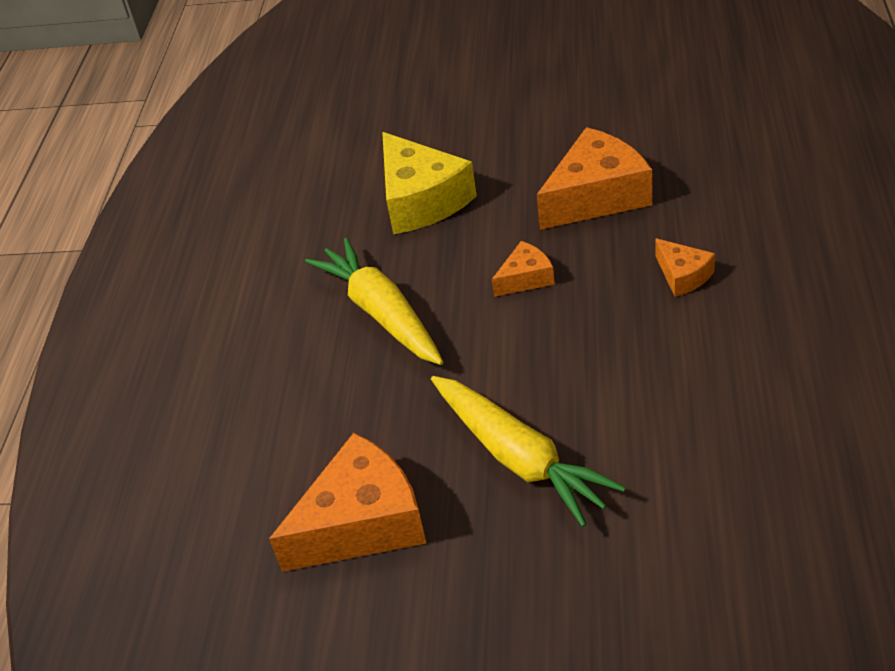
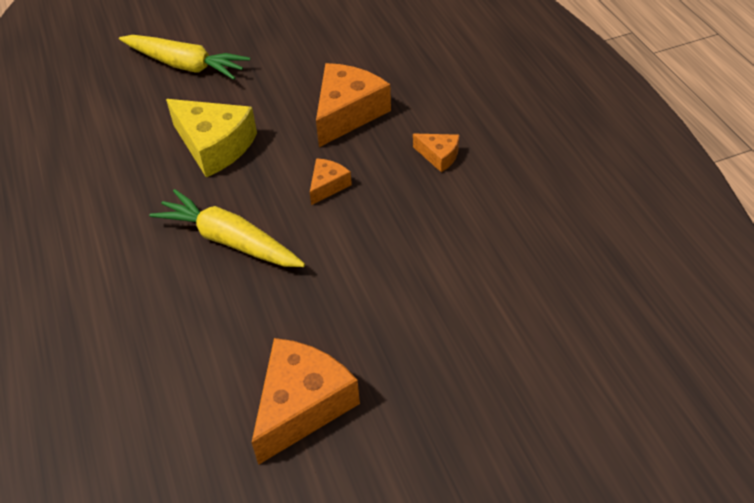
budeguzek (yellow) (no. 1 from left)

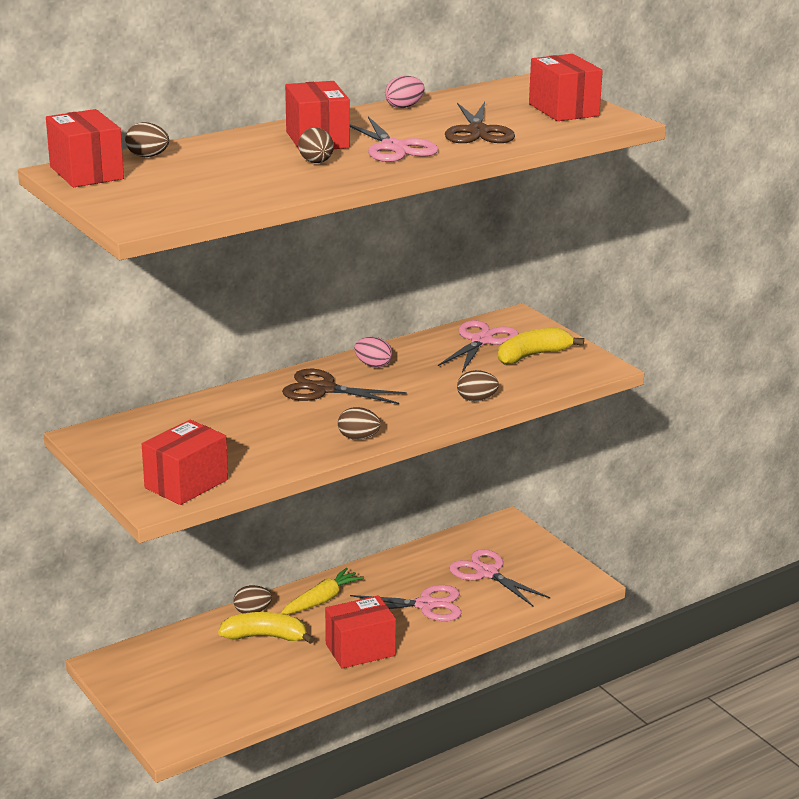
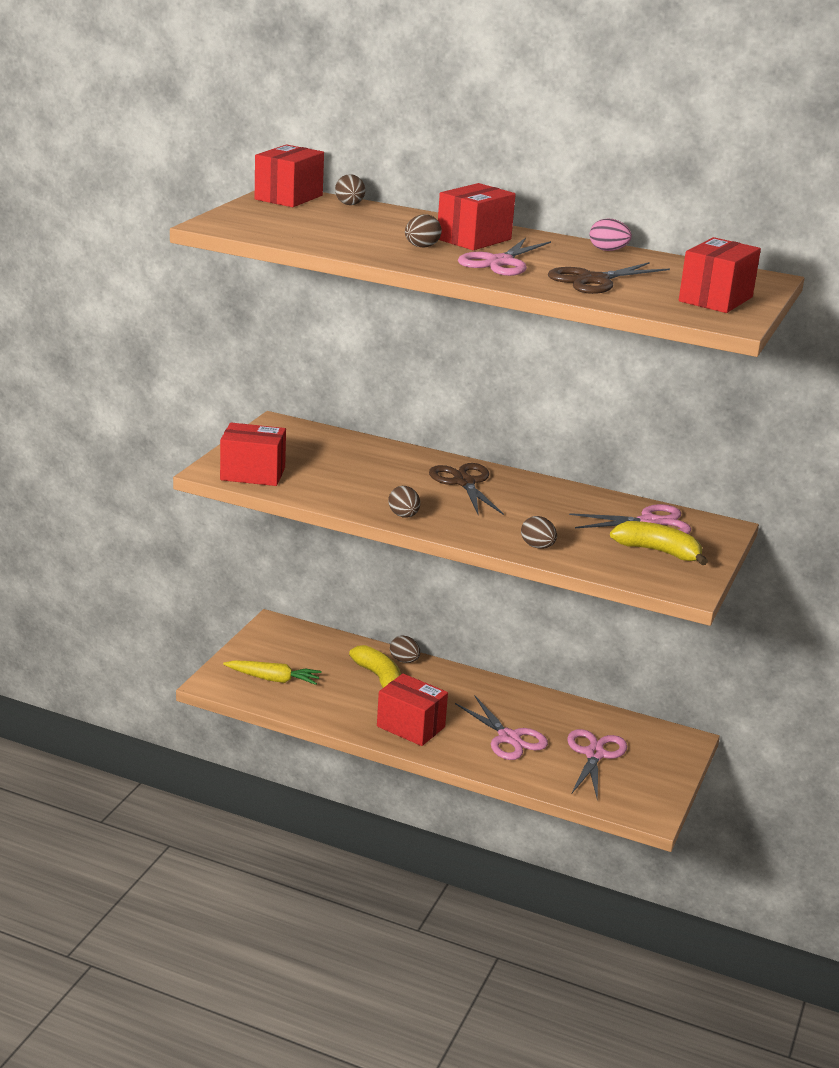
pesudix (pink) (no. 1 from left in the first image)
budeguzek (yellow)

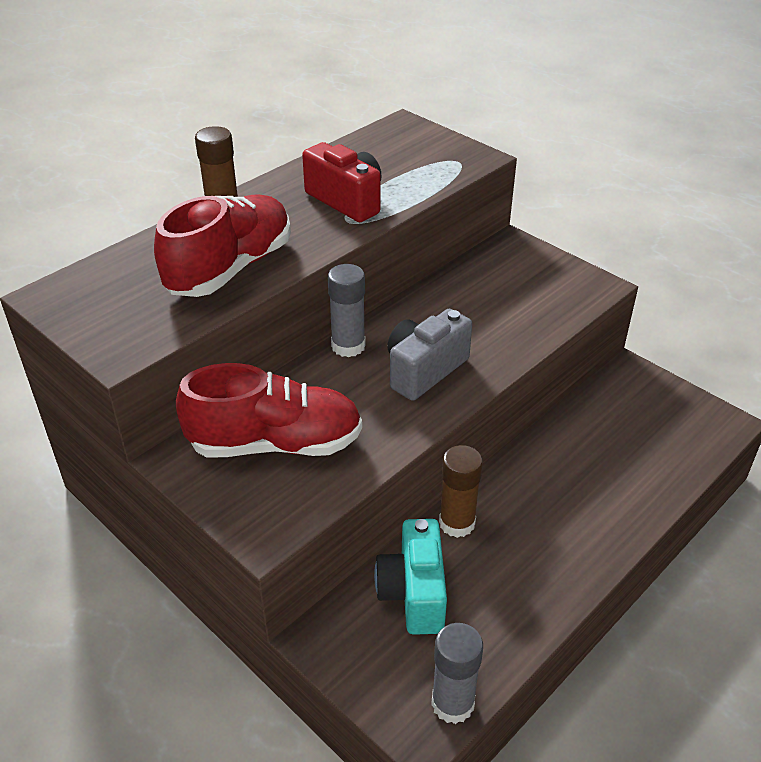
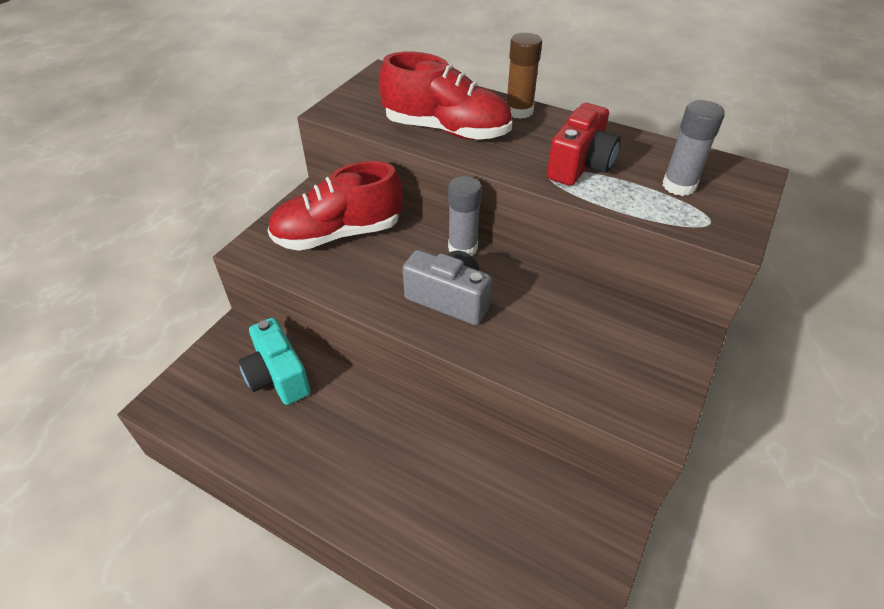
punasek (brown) (no. 2 from left in the first image)
punasek (grey) (no. 2 from left)
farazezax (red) (no. 1 from left)
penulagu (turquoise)

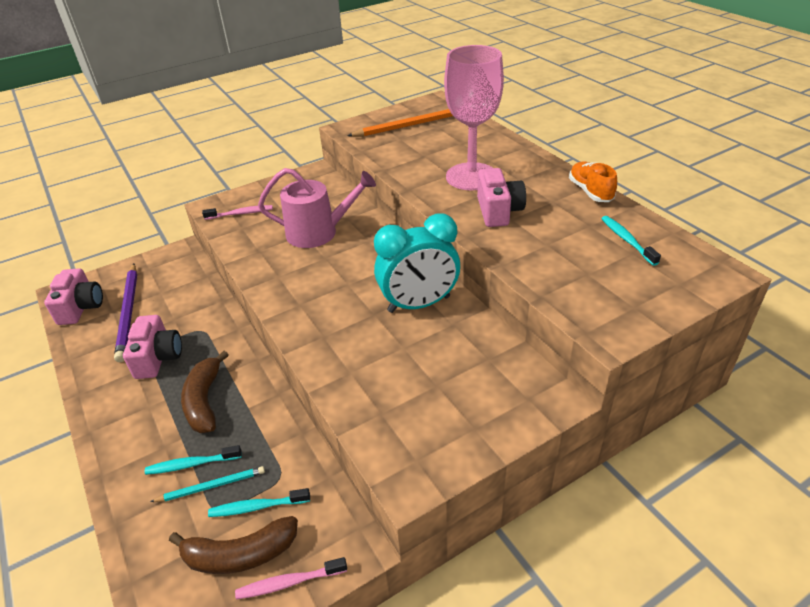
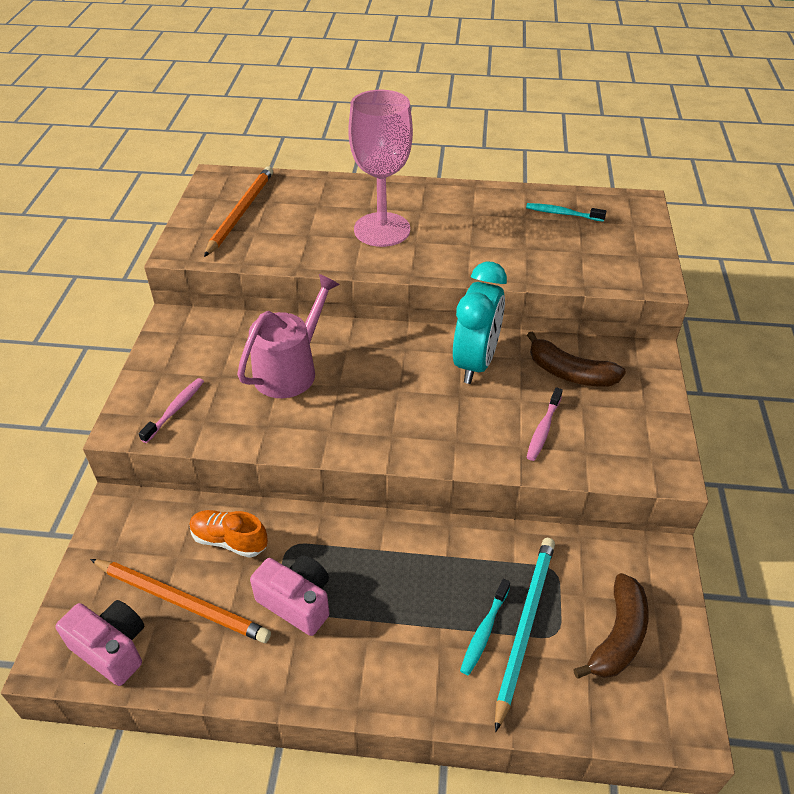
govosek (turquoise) (no. 2 from left in the first image)
penulagu (pink) (no. 3 from left in the first image)
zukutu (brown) (no. 1 from left)
govosek (pink) (no. 2 from left)
farazezax (orange)
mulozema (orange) (no. 1 from left)
mulozema (turquoise)

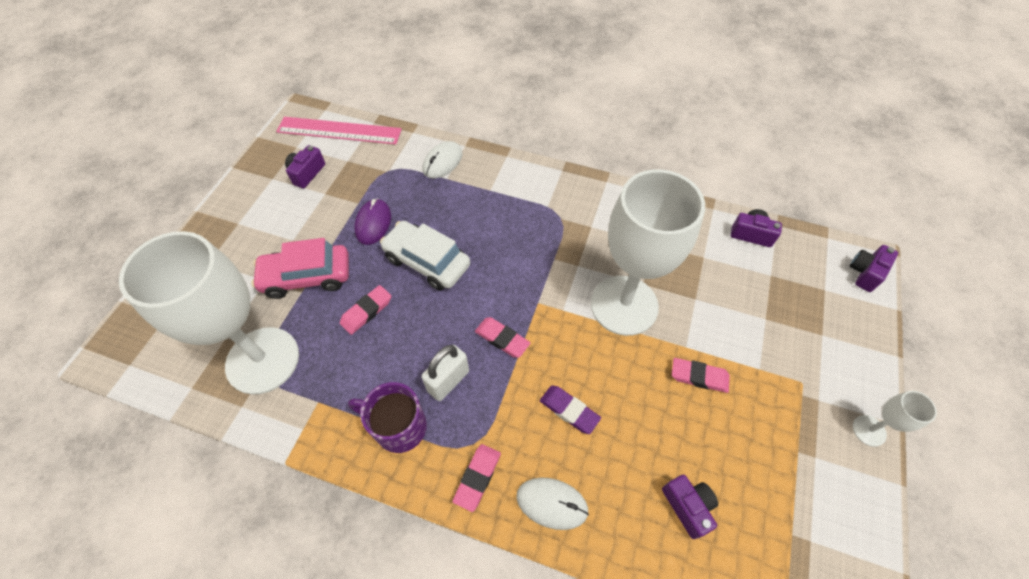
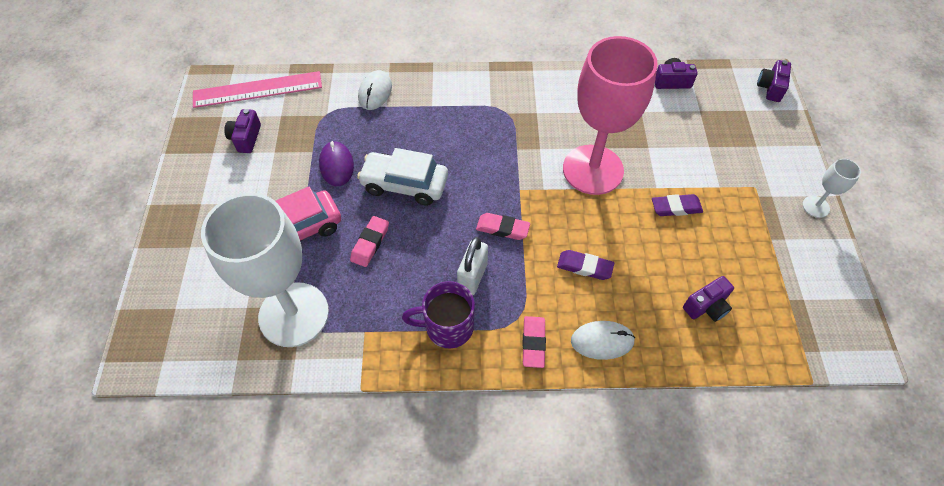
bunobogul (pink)
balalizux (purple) (no. 2 from left)
penulagu (purple) (no. 3 from left)

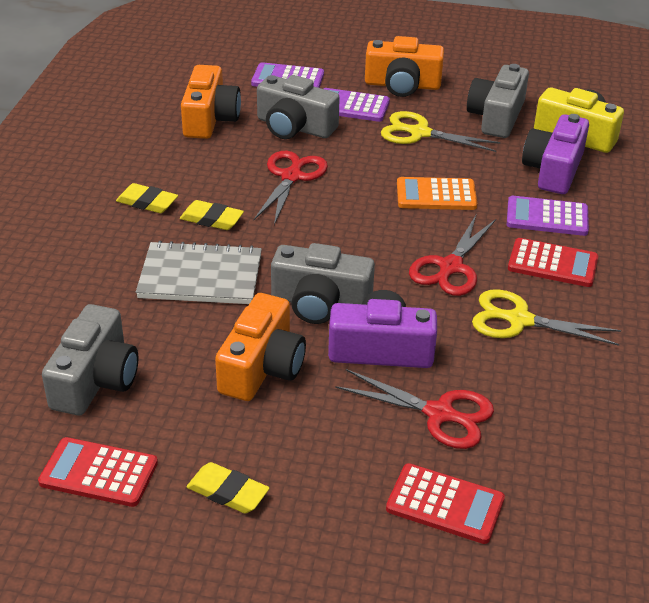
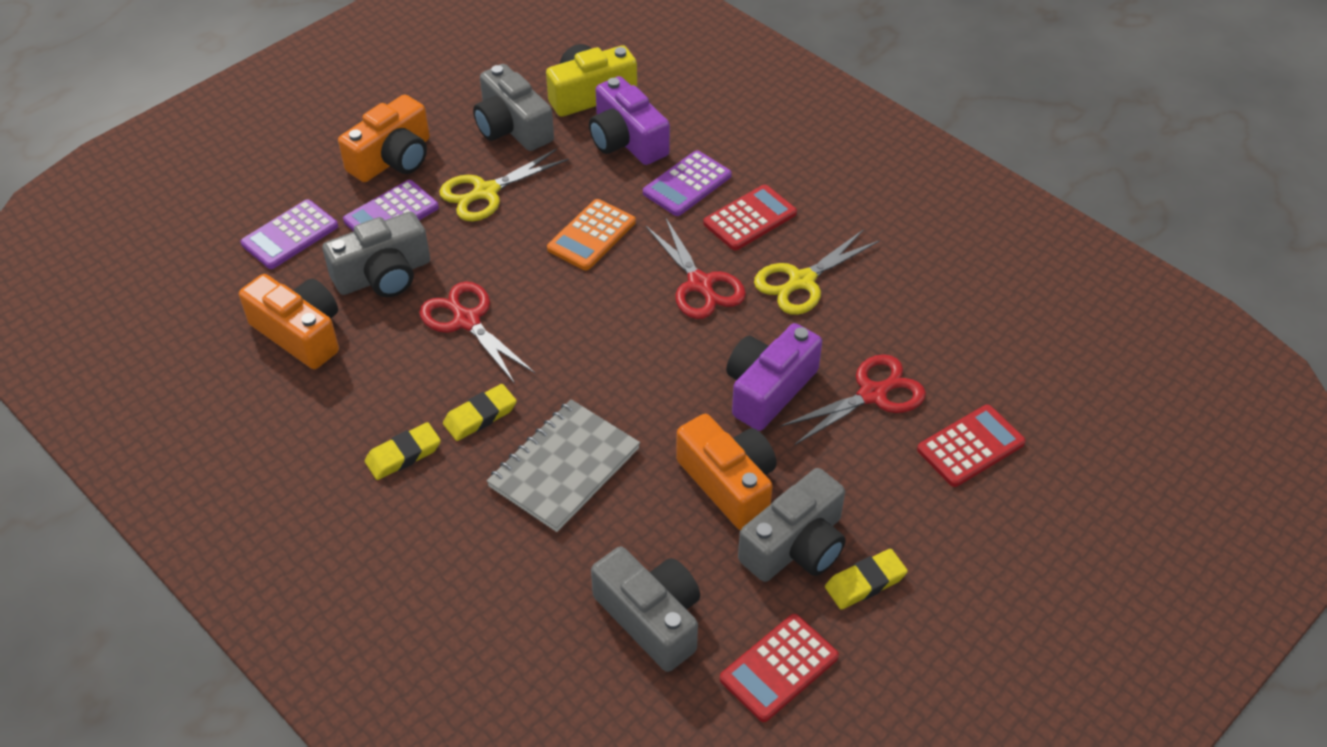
penulagu (grey) (no. 4 from left)

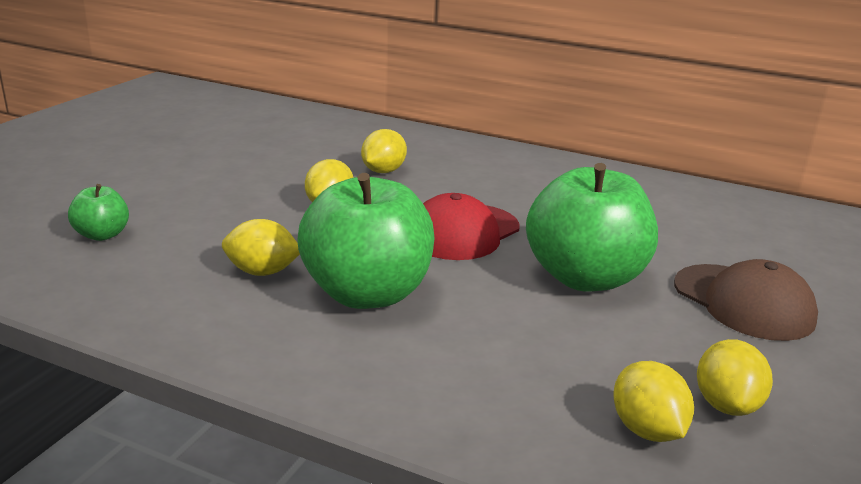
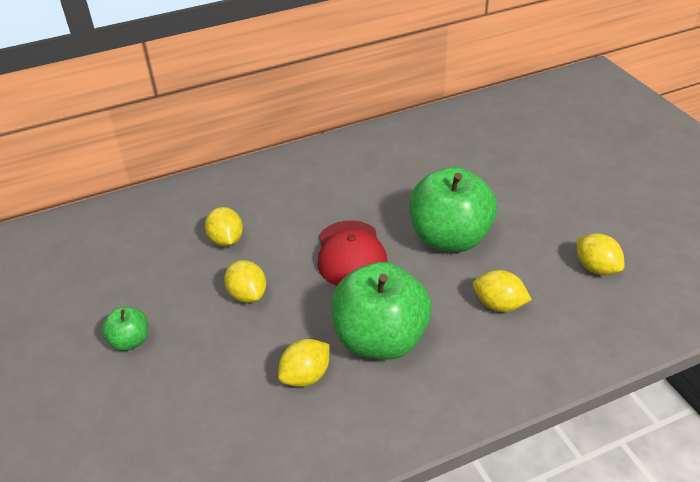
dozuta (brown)
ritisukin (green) (no. 1 from left)
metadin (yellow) (no. 4 from left)

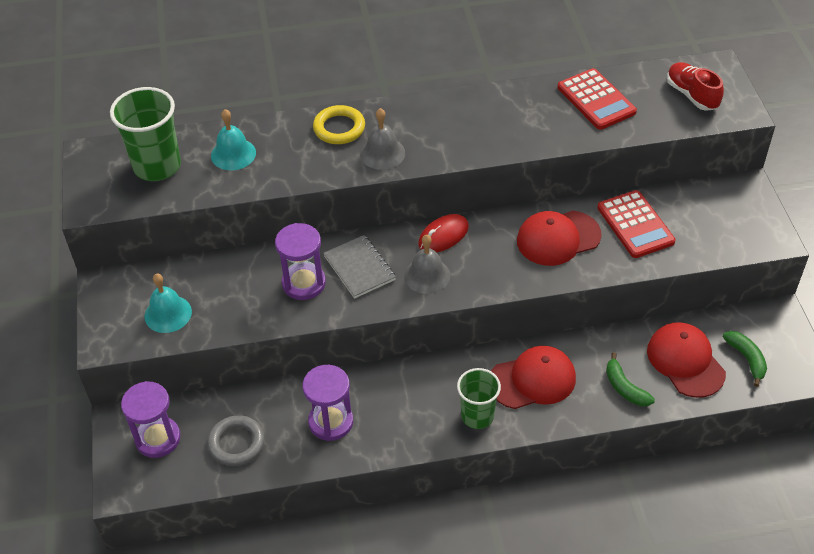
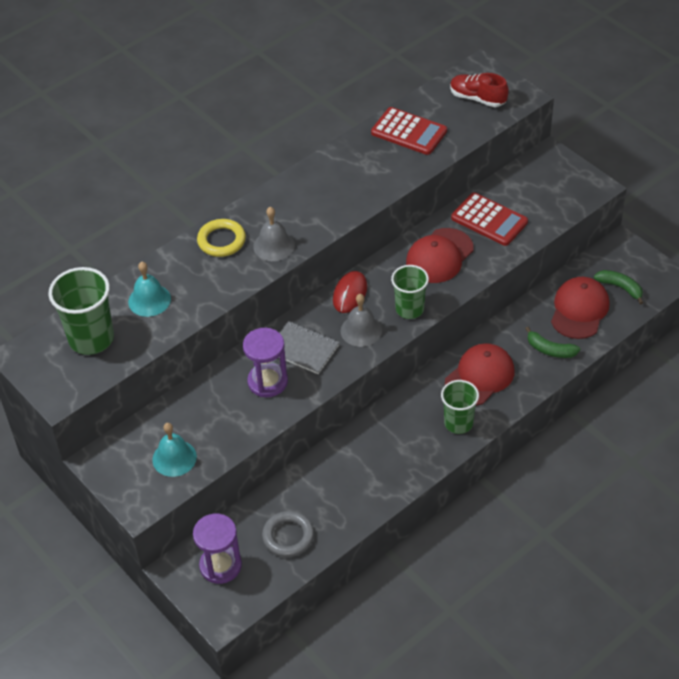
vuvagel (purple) (no. 3 from left in the first image)
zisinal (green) (no. 2 from left)
dozuta (red) (no. 3 from left)

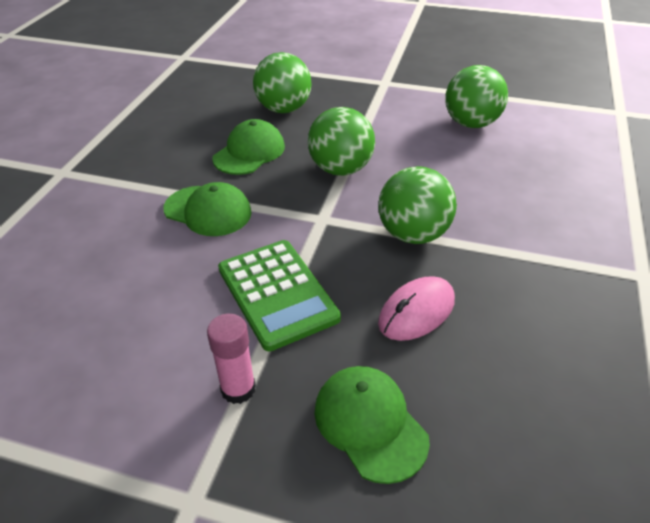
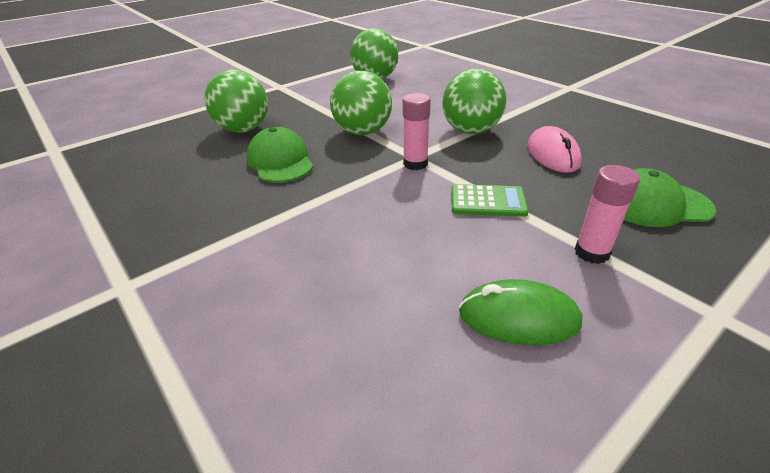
dozuta (green) (no. 1 from left in the first image)
punasek (pink) (no. 1 from left)
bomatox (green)
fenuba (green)

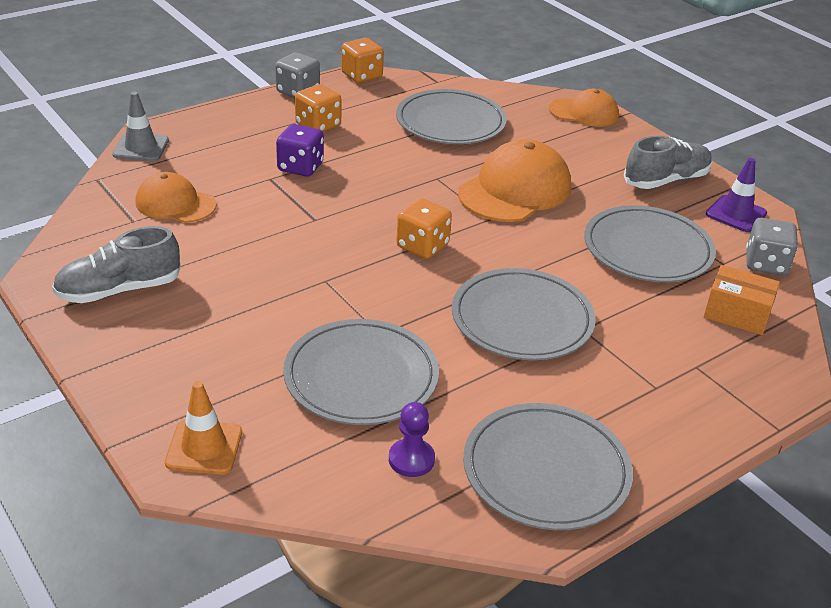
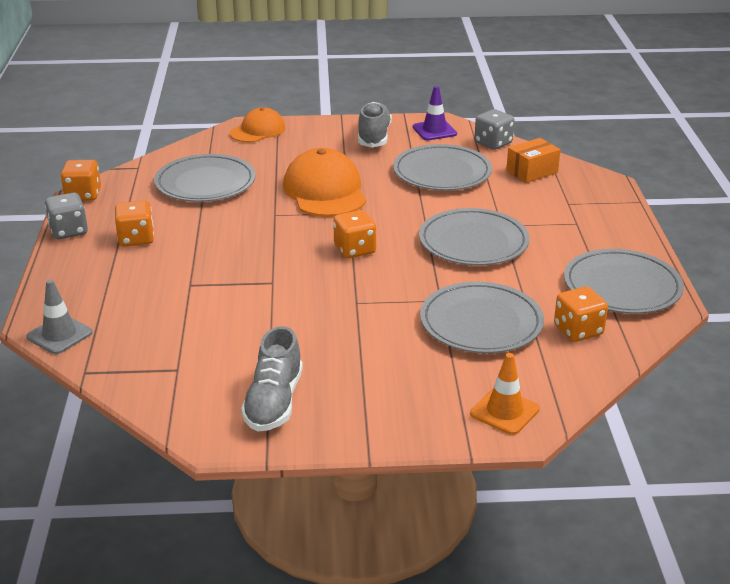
dozuta (orange) (no. 1 from left in the first image)
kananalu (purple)
kananalu (orange) (no. 4 from left)

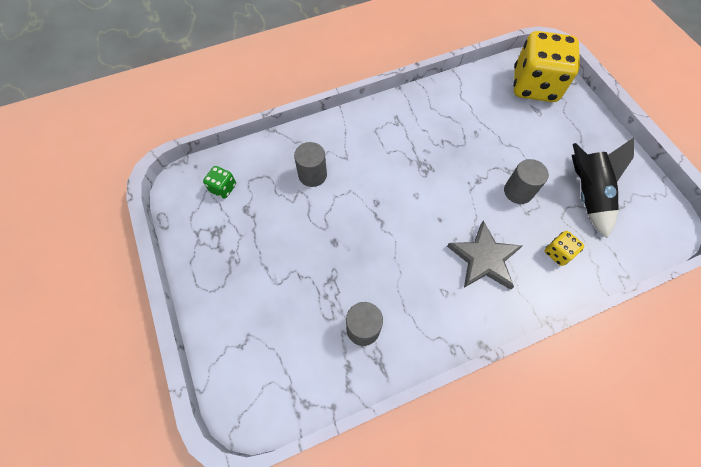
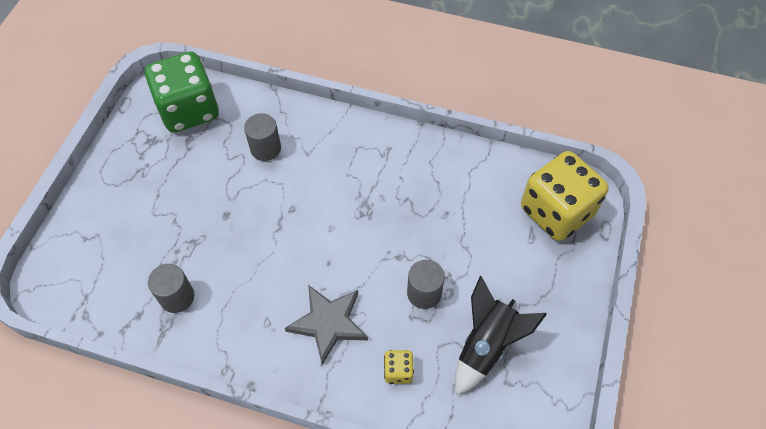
kananalu (green)

